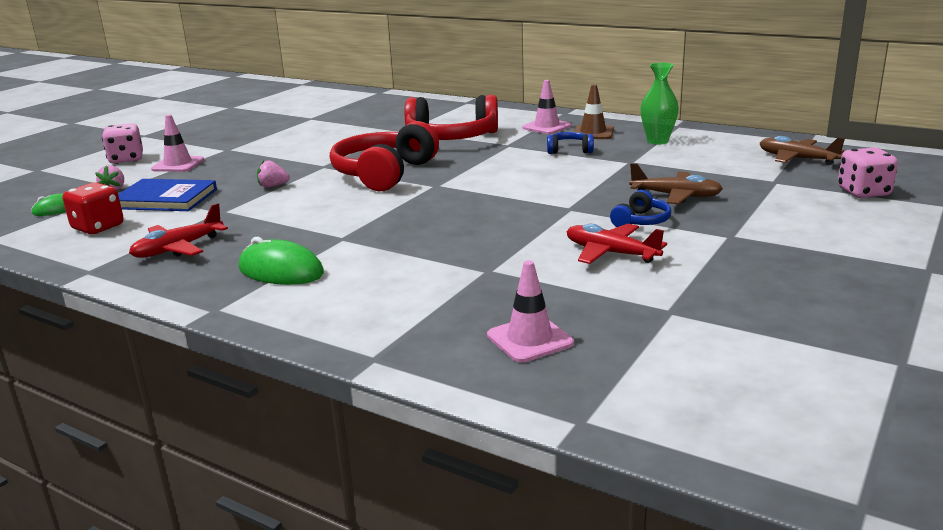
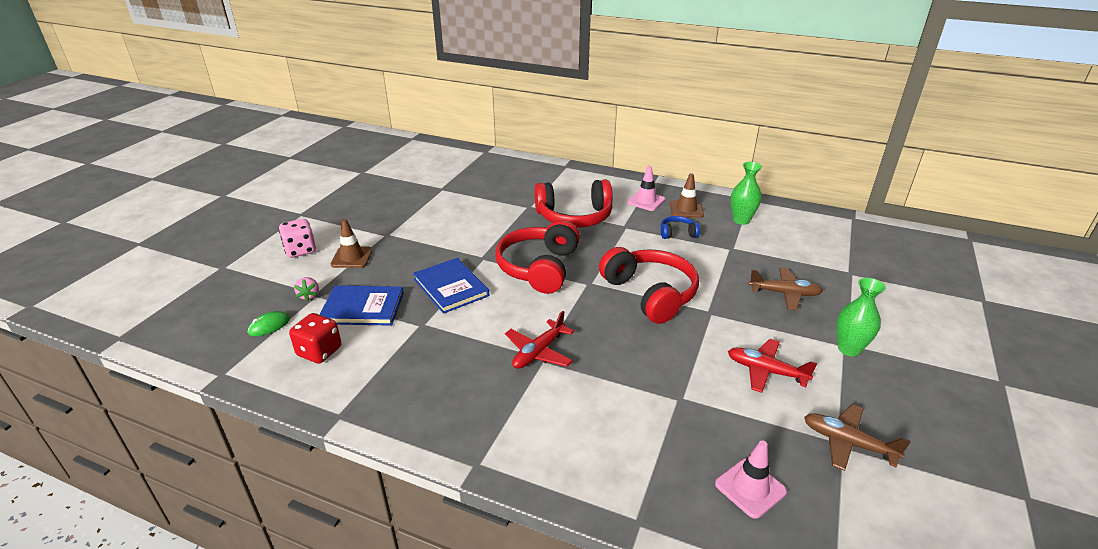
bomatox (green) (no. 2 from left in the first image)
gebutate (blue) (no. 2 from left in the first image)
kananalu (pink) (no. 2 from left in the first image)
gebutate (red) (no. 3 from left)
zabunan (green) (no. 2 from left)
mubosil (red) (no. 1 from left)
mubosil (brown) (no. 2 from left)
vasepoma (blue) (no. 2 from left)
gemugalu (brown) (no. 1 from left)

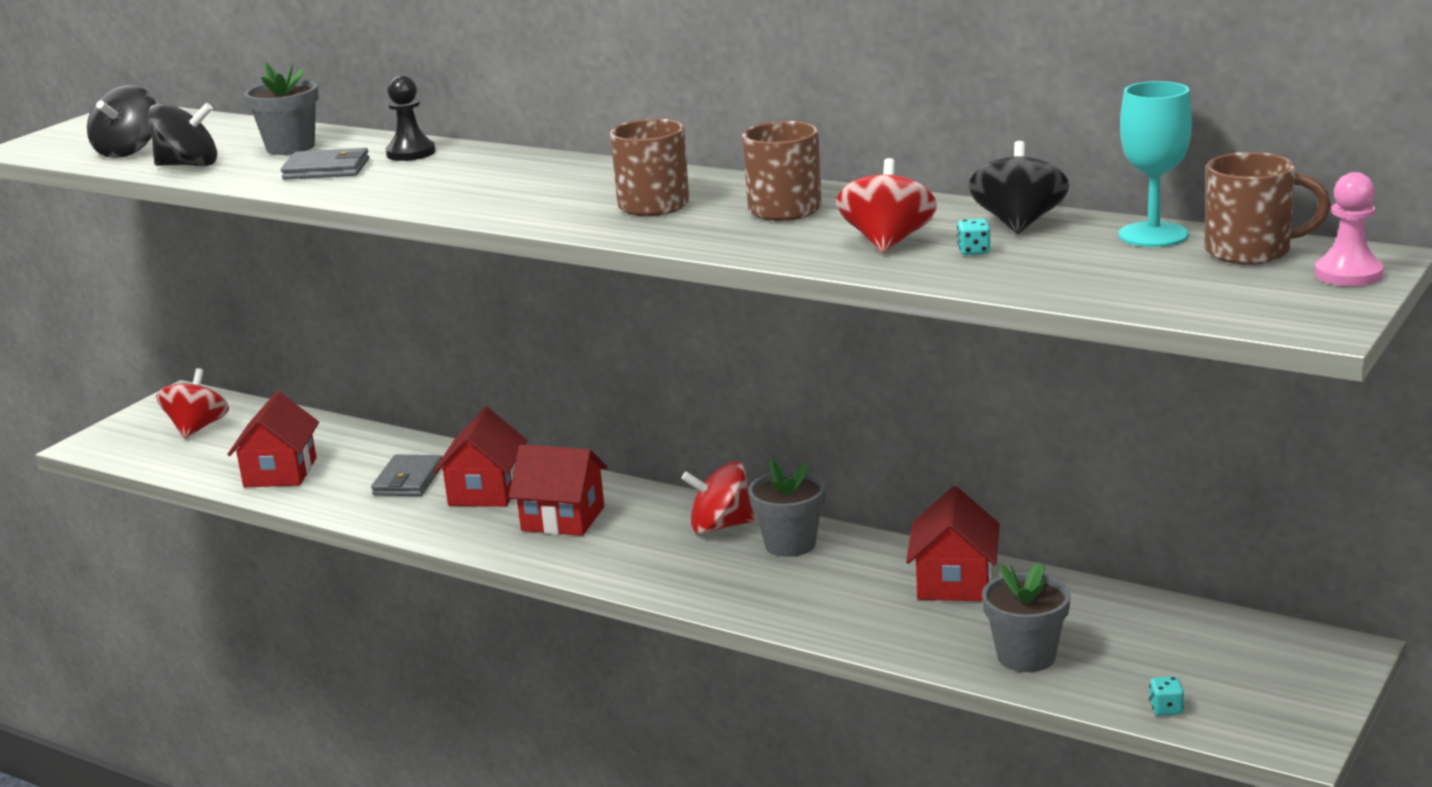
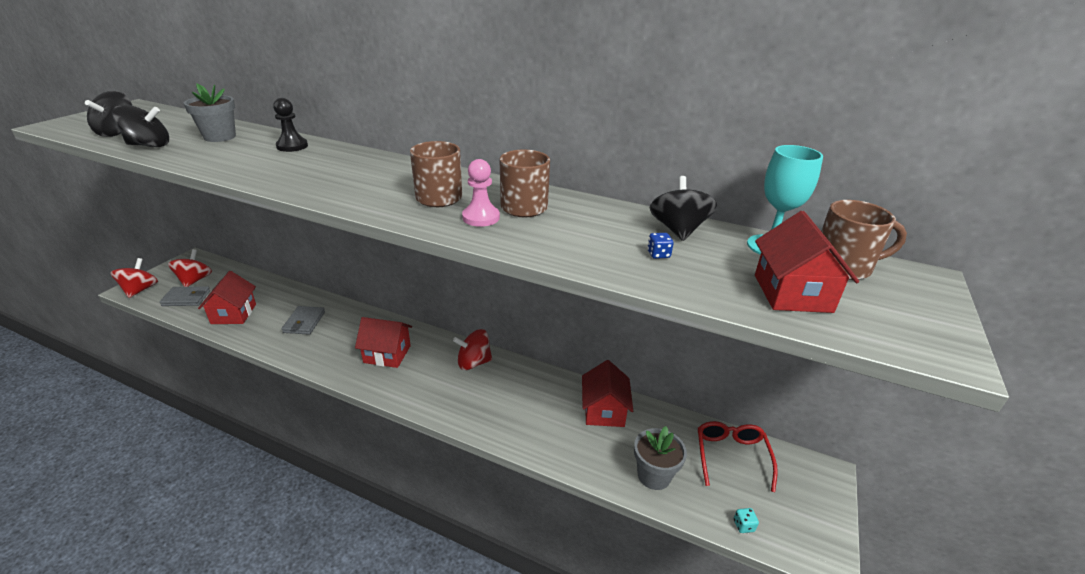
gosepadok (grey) (no. 2 from left in the first image)
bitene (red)
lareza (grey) (no. 1 from left)
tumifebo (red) (no. 4 from left)
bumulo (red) (no. 1 from left)
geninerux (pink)
kananalu (blue)

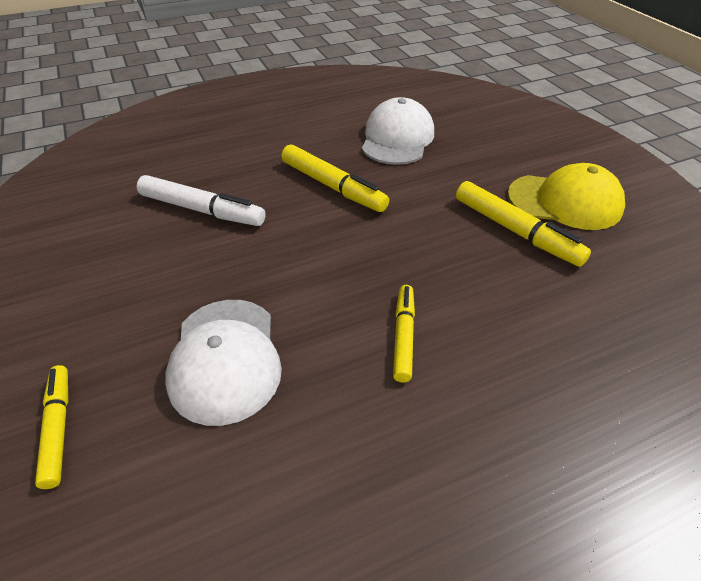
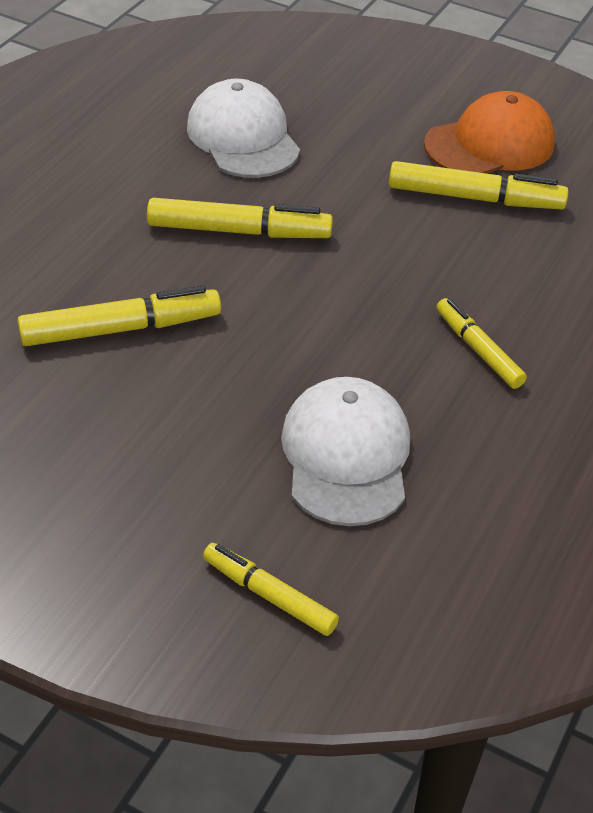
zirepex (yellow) (no. 1 from left)
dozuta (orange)
dozuta (white) (no. 2 from left)

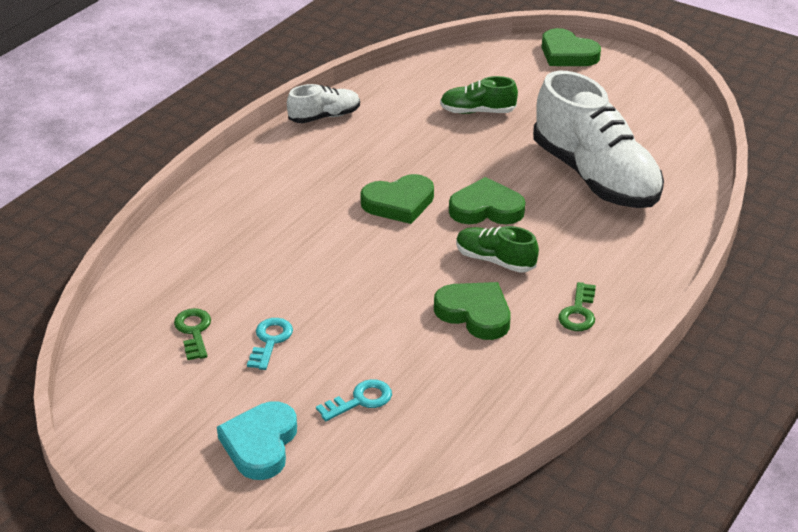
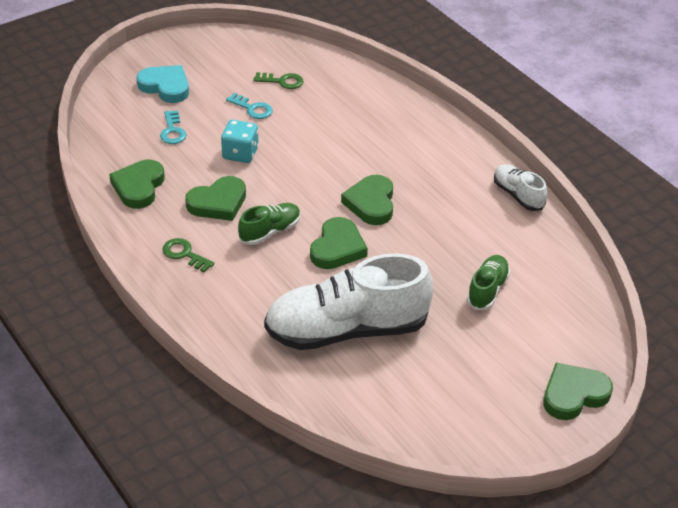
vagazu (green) (no. 1 from left)
kananalu (turquoise)
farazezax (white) (no. 2 from left)

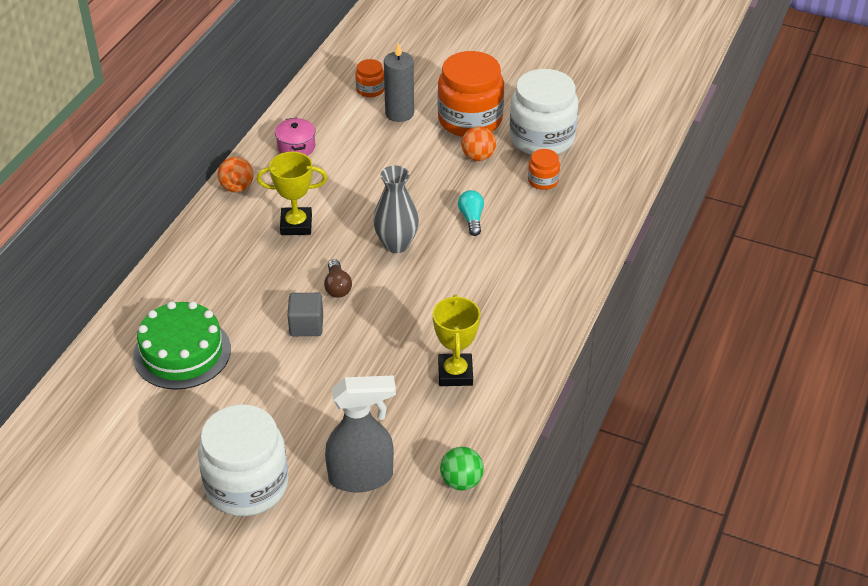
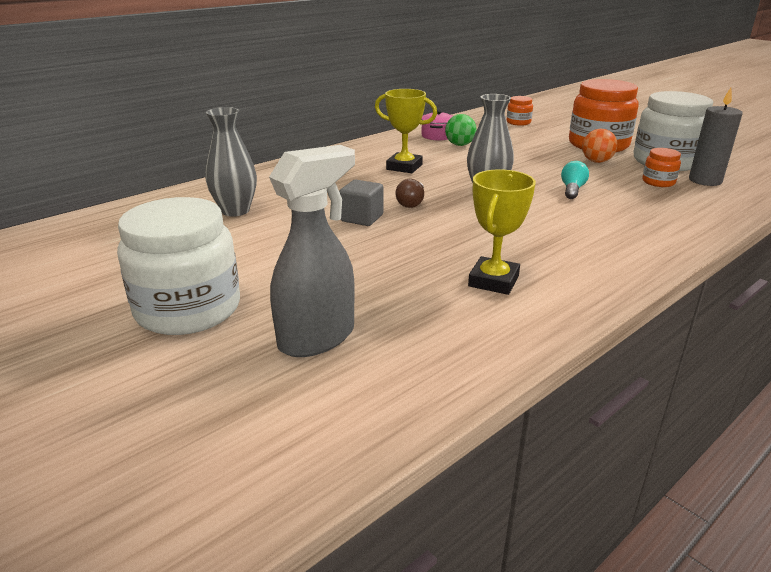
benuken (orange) (no. 1 from left in the first image)
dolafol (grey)
benuken (green)
zabunan (grey) (no. 1 from left)
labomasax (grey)

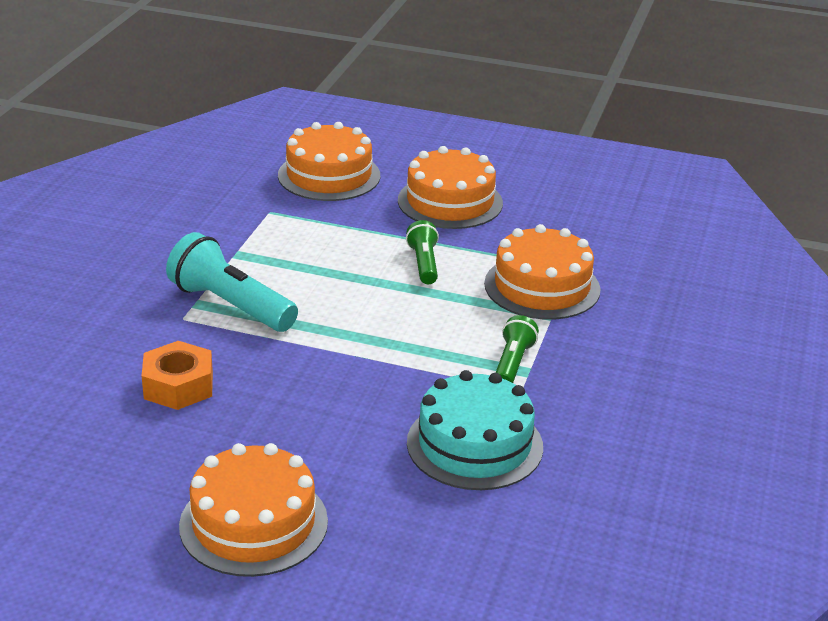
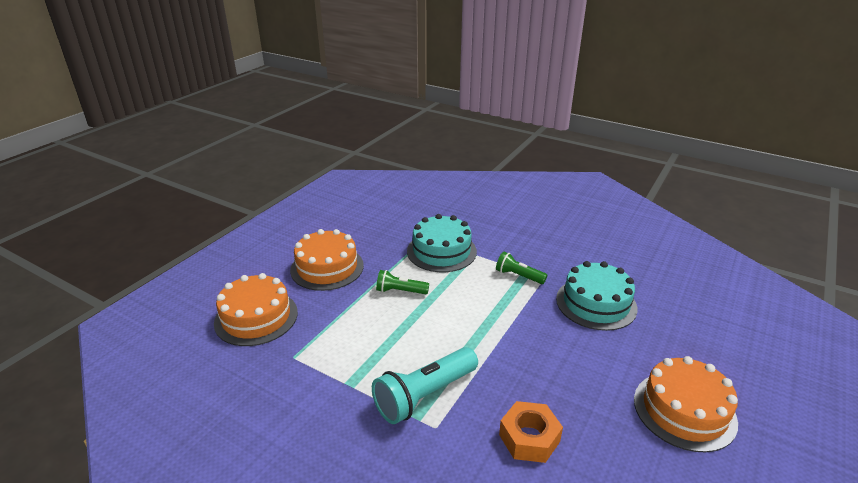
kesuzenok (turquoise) (no. 1 from left)

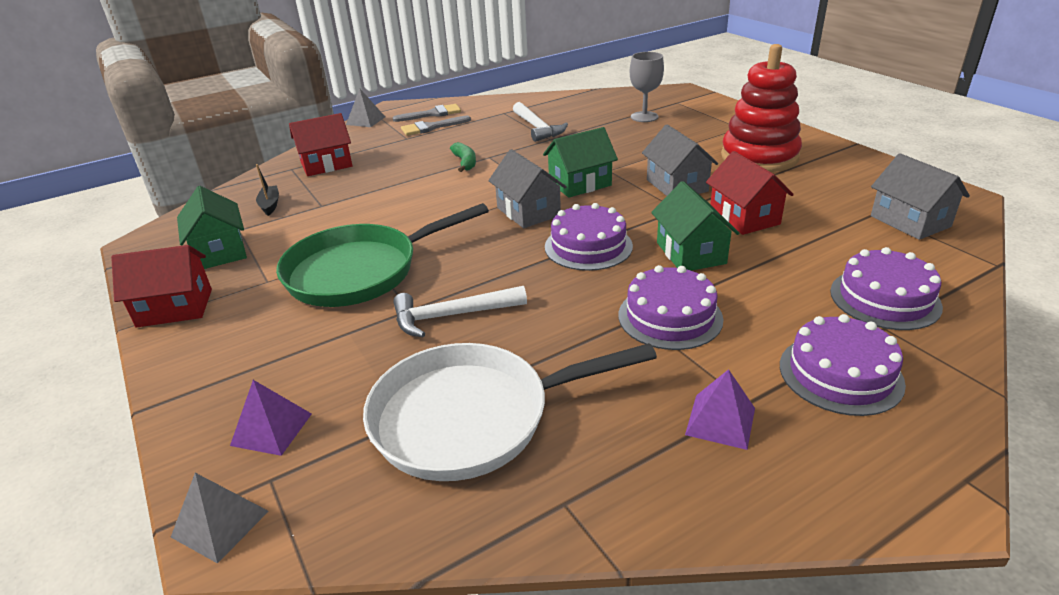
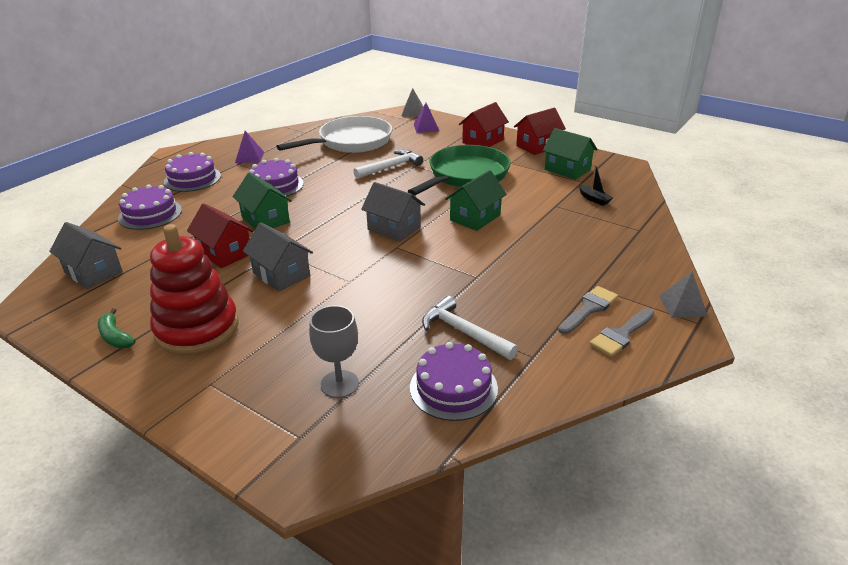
tumifebo (red) (no. 2 from left)
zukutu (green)
tumifebo (green) (no. 2 from left)
kesuzenok (purple) (no. 4 from left)

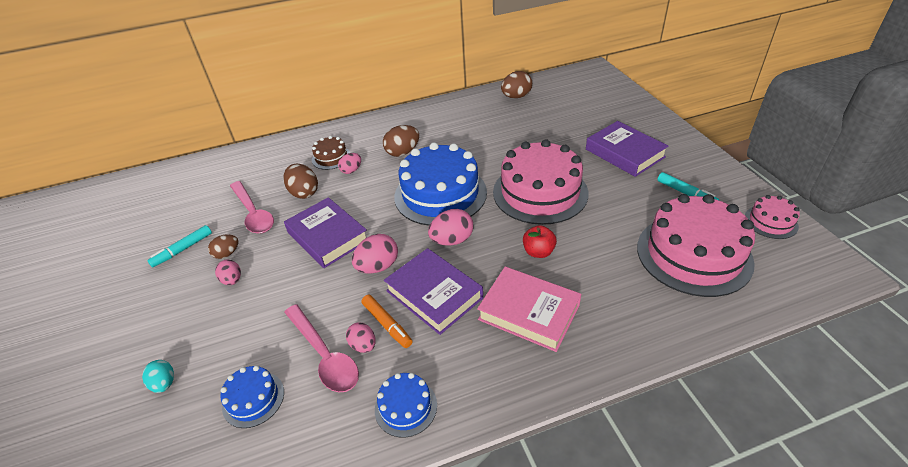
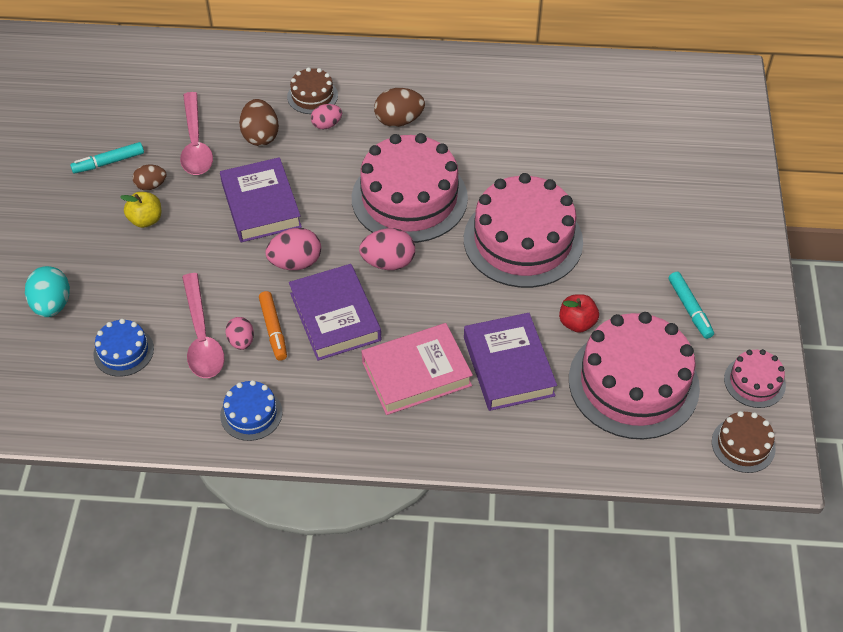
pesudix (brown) (no. 4 from left in the first image)
kesuzenok (brown) (no. 2 from left)
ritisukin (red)
vasepoma (purple) (no. 3 from left)
ritisukin (yellow)
kesuzenok (pink) (no. 1 from left)
vasepoma (pink)
pesudix (turquoise)

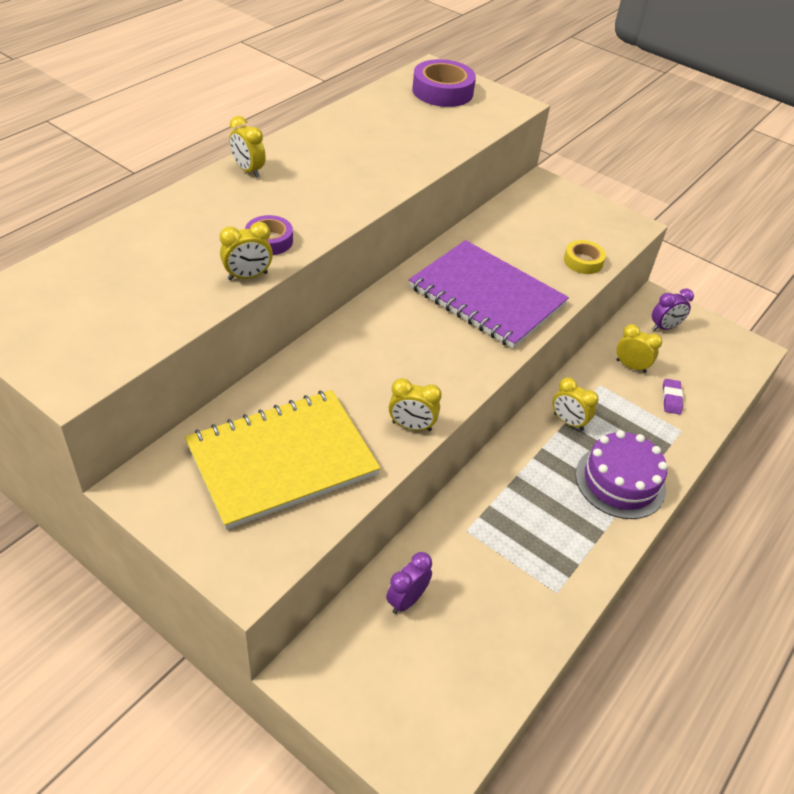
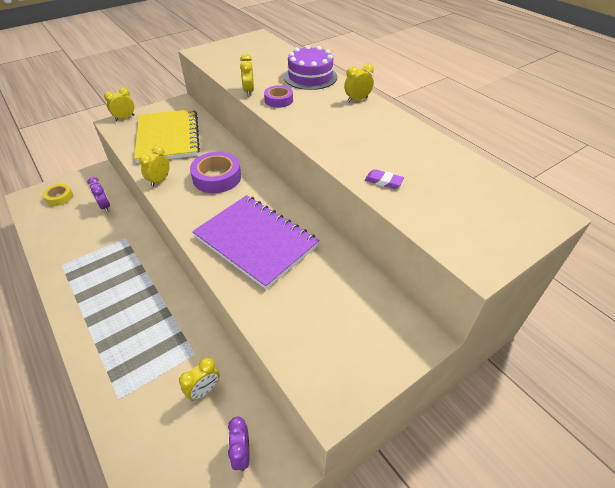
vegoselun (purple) (no. 1 from left)
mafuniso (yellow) (no. 1 from left)
vegoselun (yellow)
kesuzenok (purple)
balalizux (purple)
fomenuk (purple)

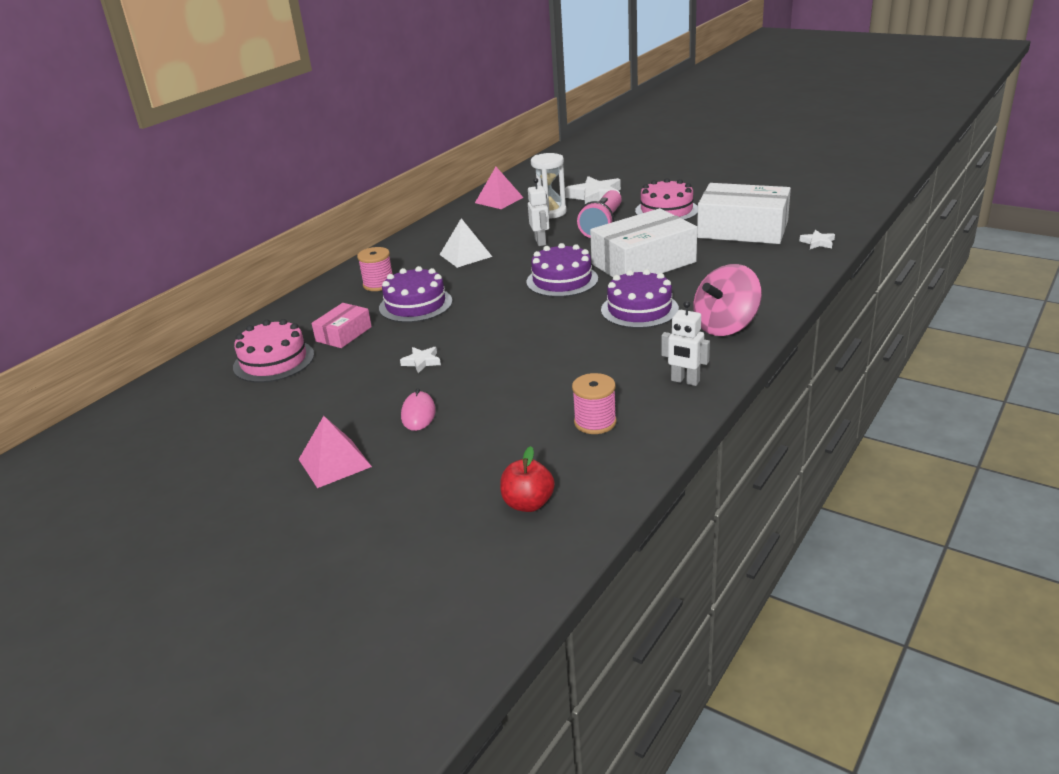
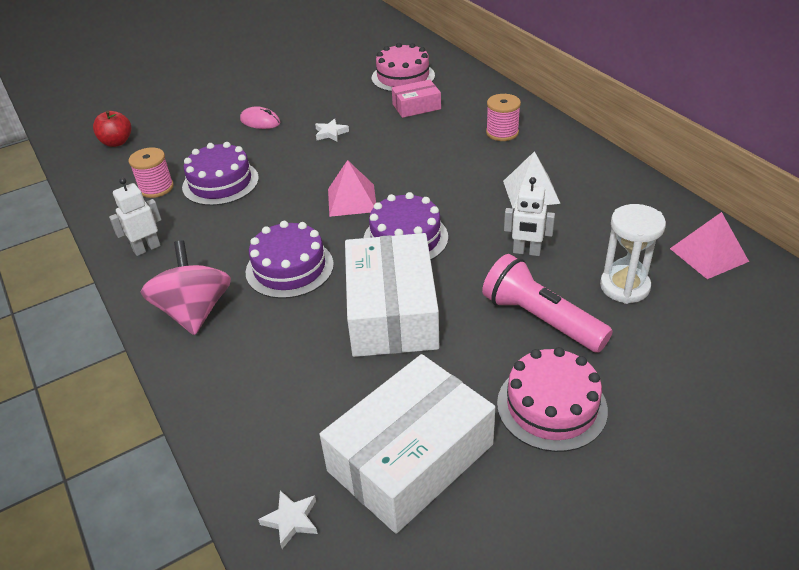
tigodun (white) (no. 2 from left in the first image)
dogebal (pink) (no. 1 from left)
kesuzenok (purple) (no. 1 from left)
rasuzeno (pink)

